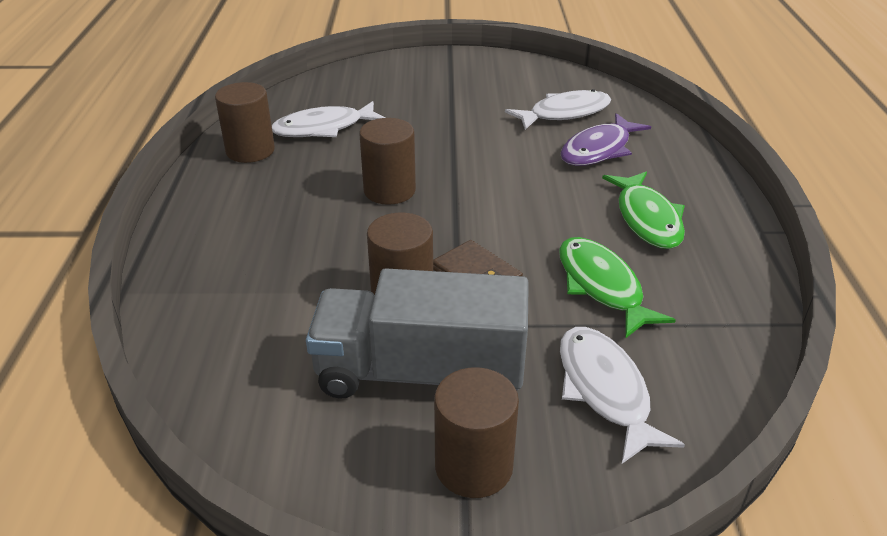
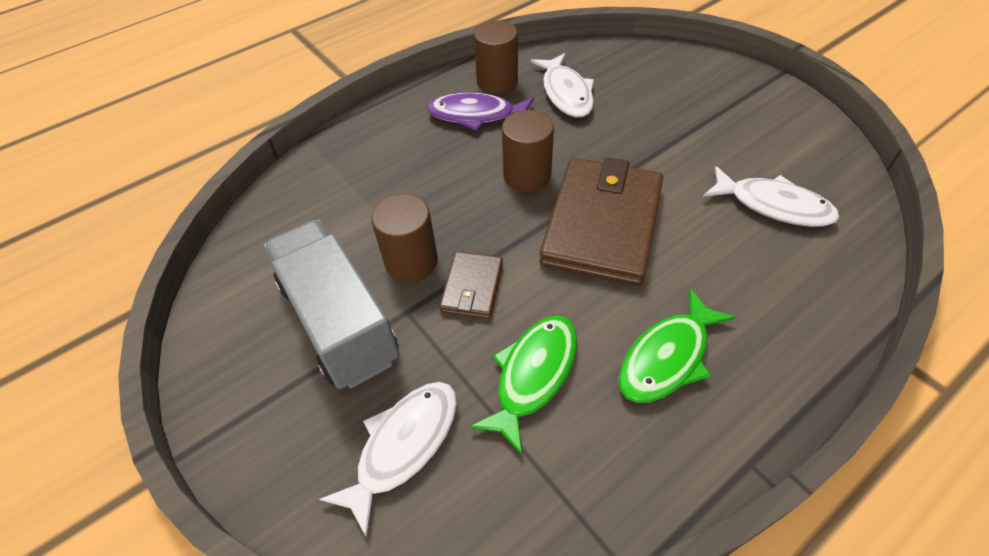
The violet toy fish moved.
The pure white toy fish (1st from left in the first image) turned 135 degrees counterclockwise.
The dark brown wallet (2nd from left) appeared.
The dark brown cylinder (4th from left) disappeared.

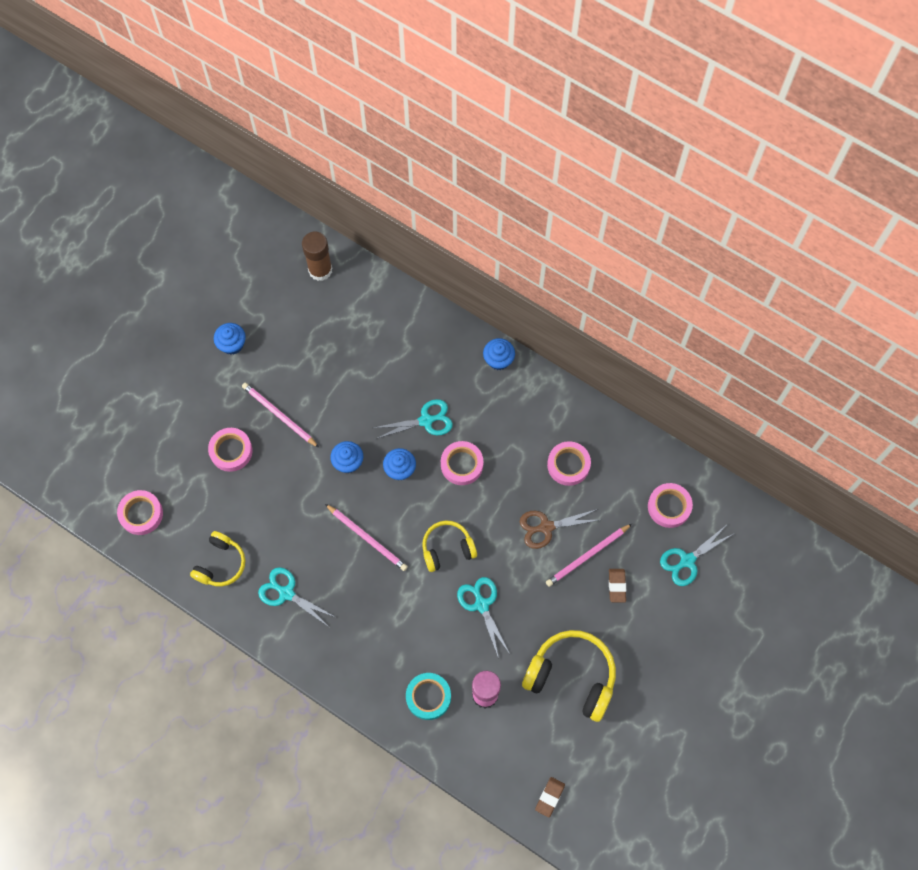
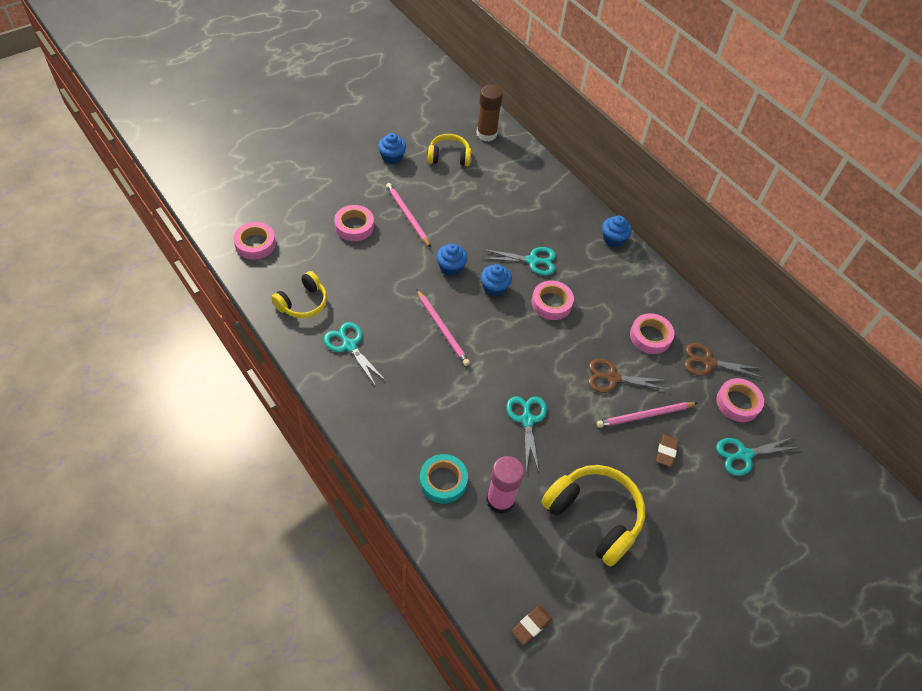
The yellow headset (2nd from left) moved.
The dark brown scissors (2nd from left) appeared.

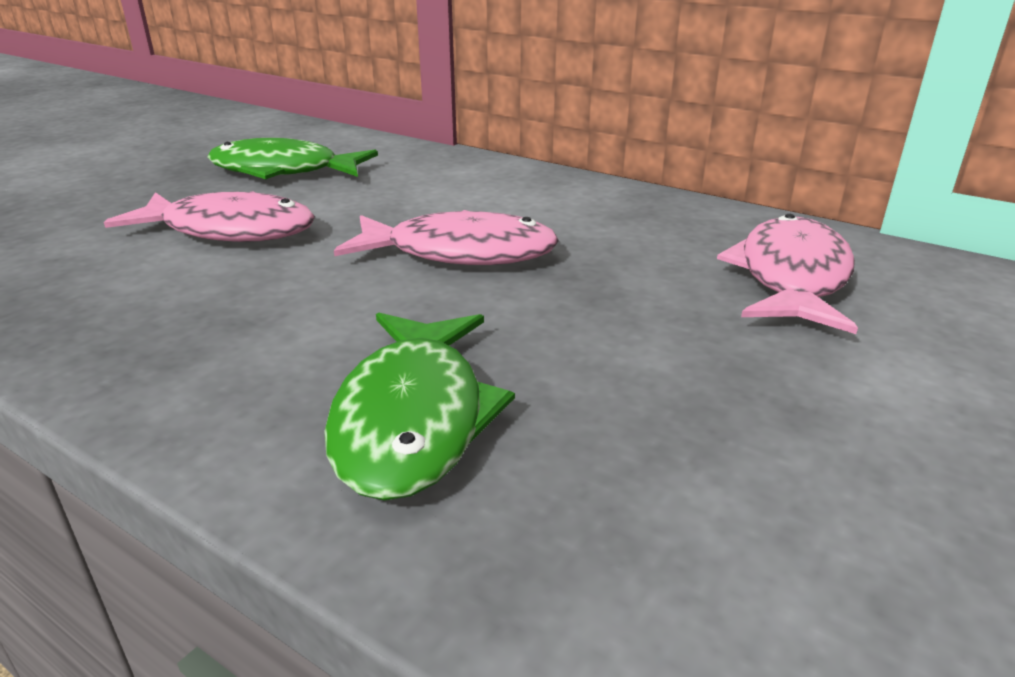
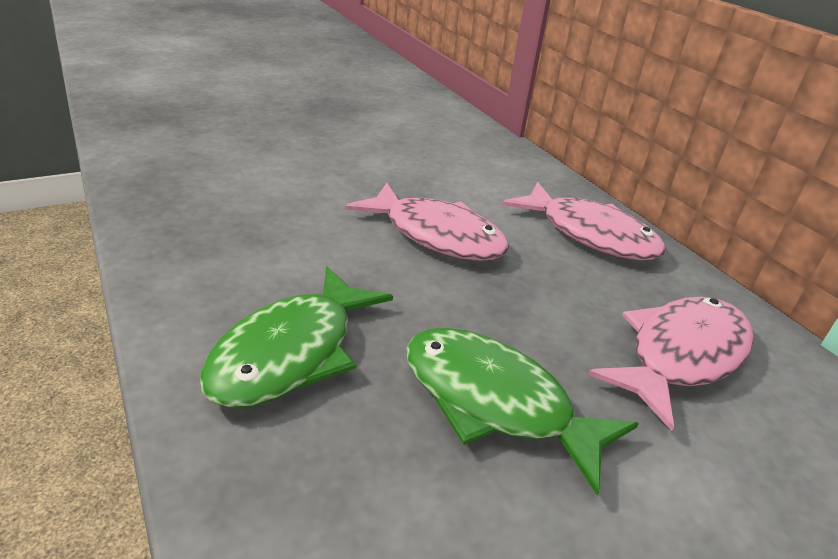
The green toy fish (1st from left in the first image) moved.
The rose-pink toy fish (1st from left in the first image) moved.

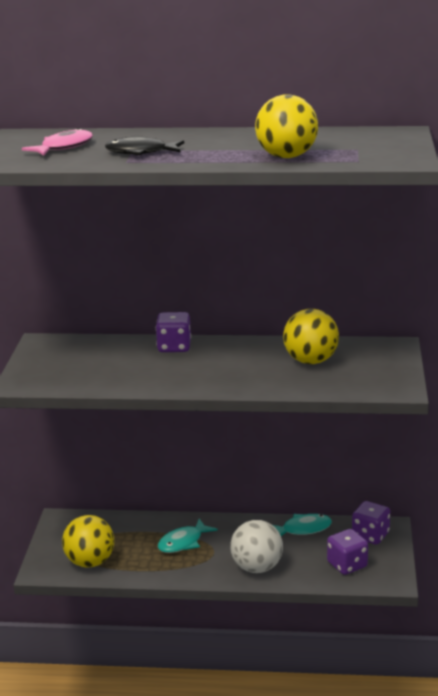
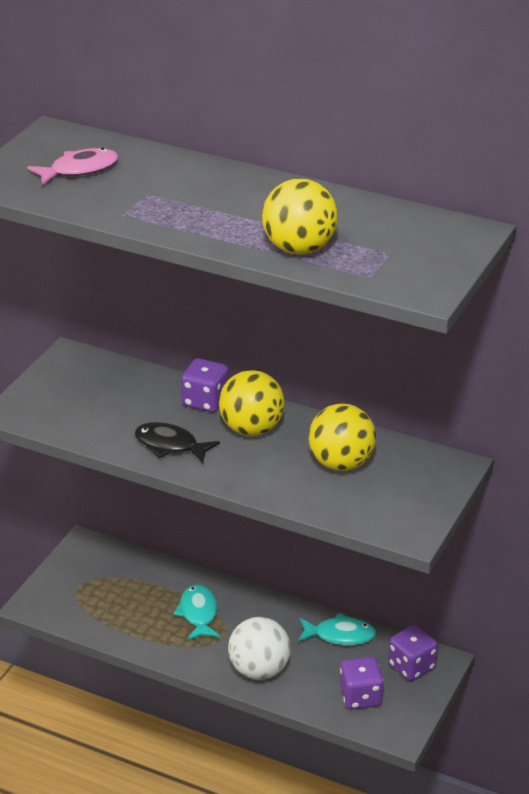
The black toy fish moved.
The teal toy fish (1st from left) turned 105 degrees clockwise.
The yellow play ball (1st from left) moved.

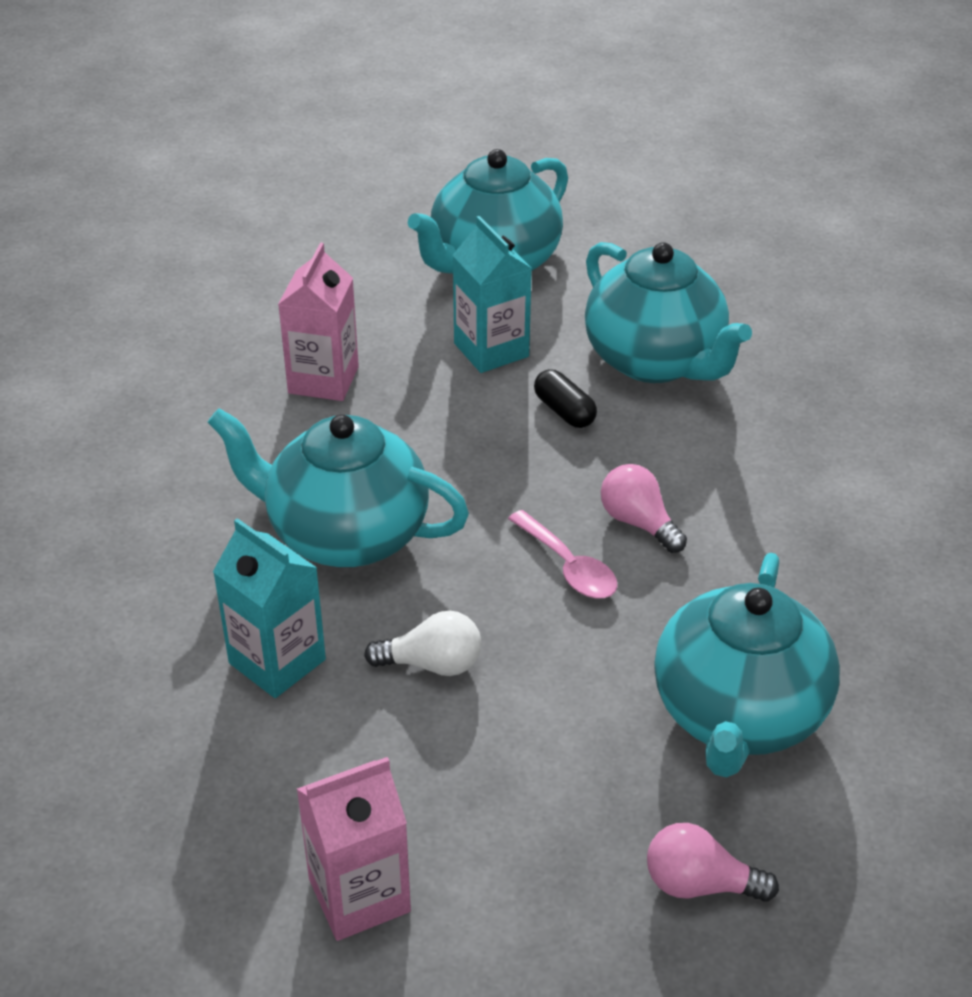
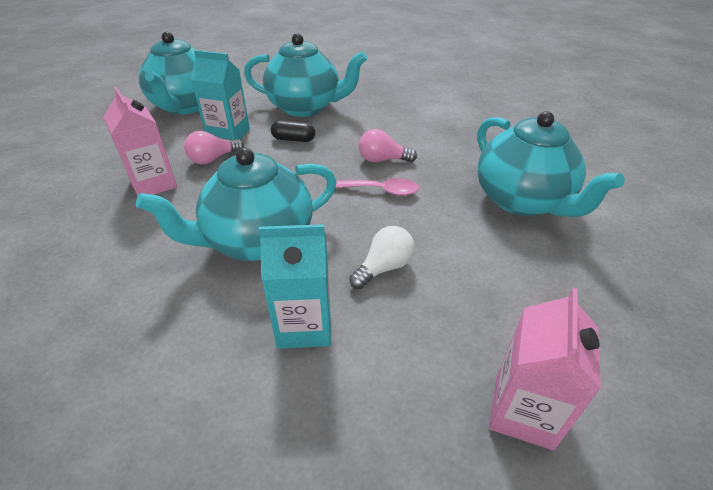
The rose-pink bulb (2nd from left in the first image) moved.

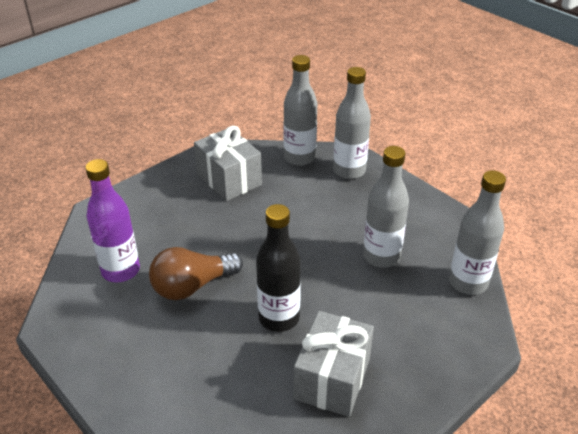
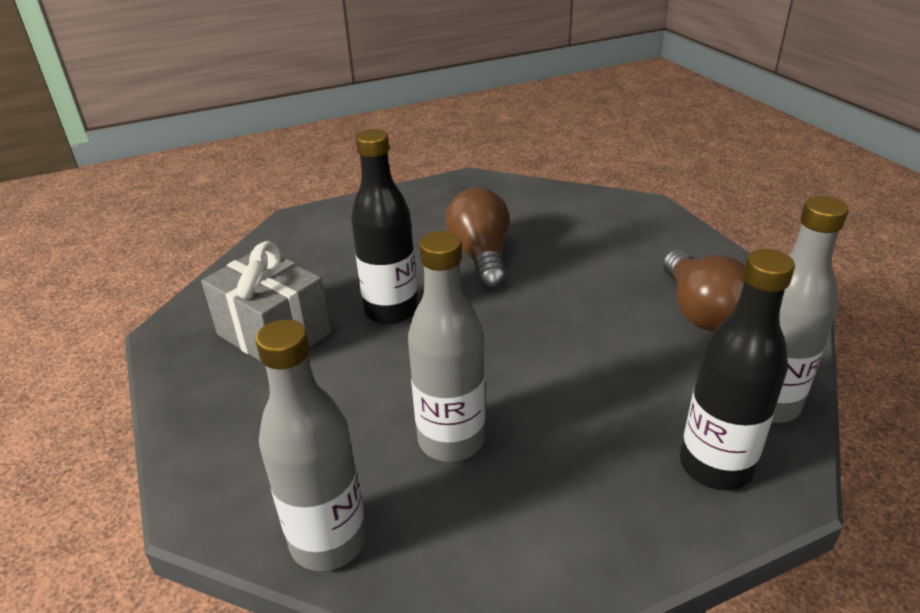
The gray gift (1st from left) was replaced by the dark brown bulb (2nd from left).
The gray bottle (2nd from left) became the black bottle (2nd from left).
The violet bottle disappeared.

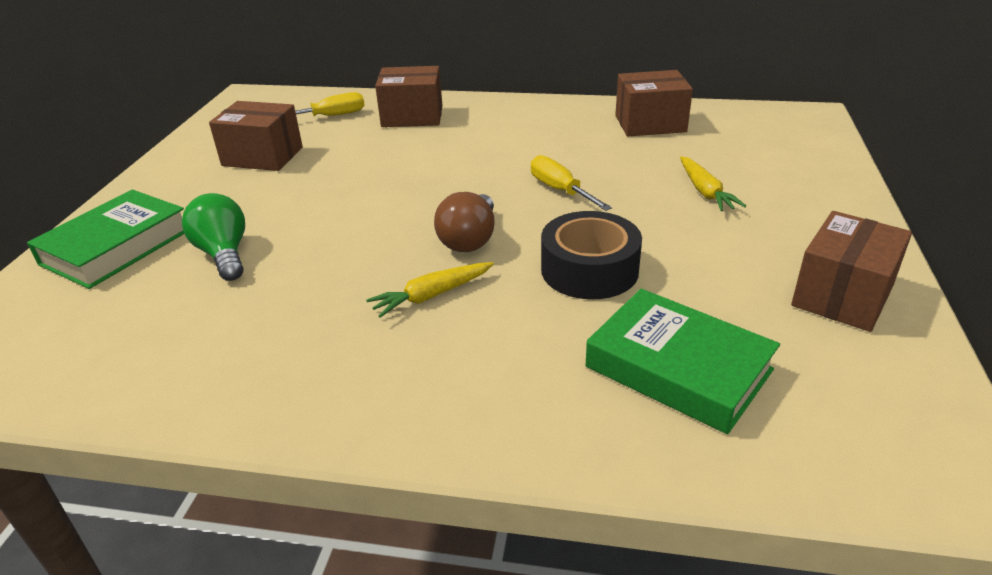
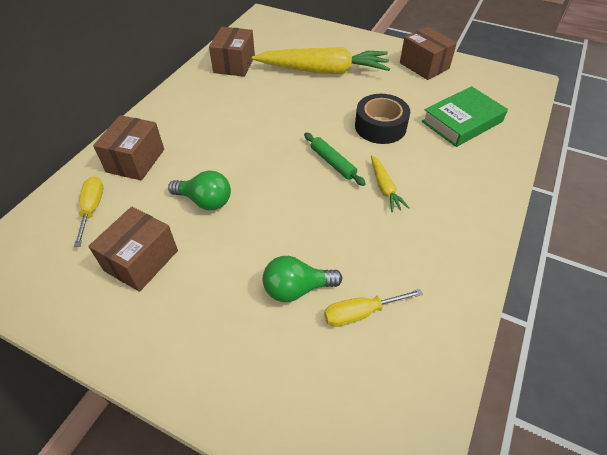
The green bulb (1st from left) appeared.
The yellow carrot (2nd from left in the first image) changed to 2.21 times the size.
The dark brown bulb was replaced by the green pastry roller.
The yellow hand screwdriver (2nd from left) moved.
The green hardback (1st from left) disappeared.

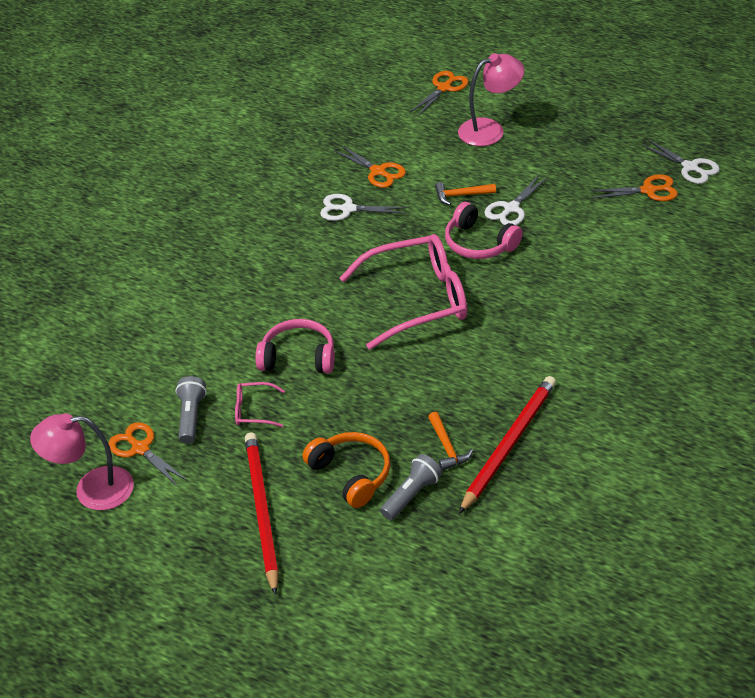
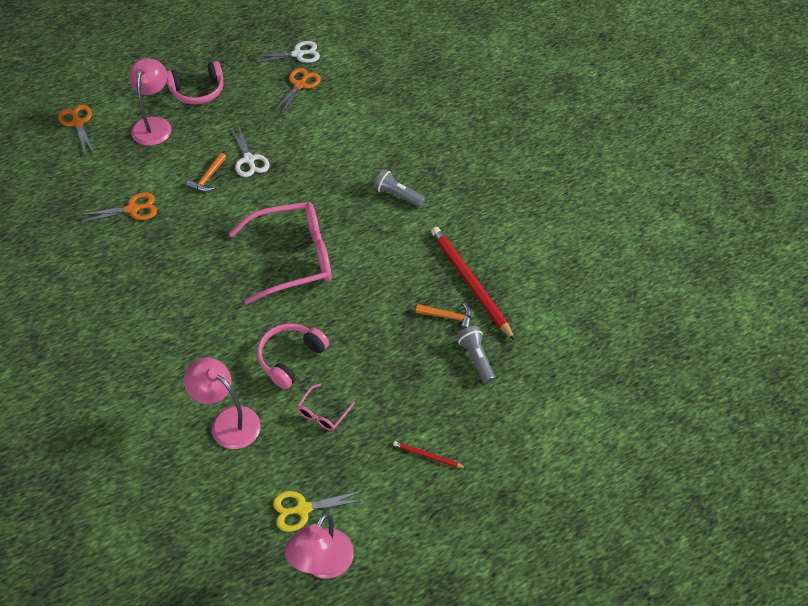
The rose-pink headset (2nd from left in the first image) moved.
The rose-pink desk lamp (2nd from left) appeared.
The rose-pink eyeglasses (2nd from left in the first image) turned 60 degrees clockwise.
The orange scissors (1st from left) became the yellow scissors.
The gray flashlight (1st from left) moved.
The crimson wooden pencil (1st from left) changed to 0.44 times the size.
The orange headset disappeared.
The pure white scissors (1st from left) disappeared.

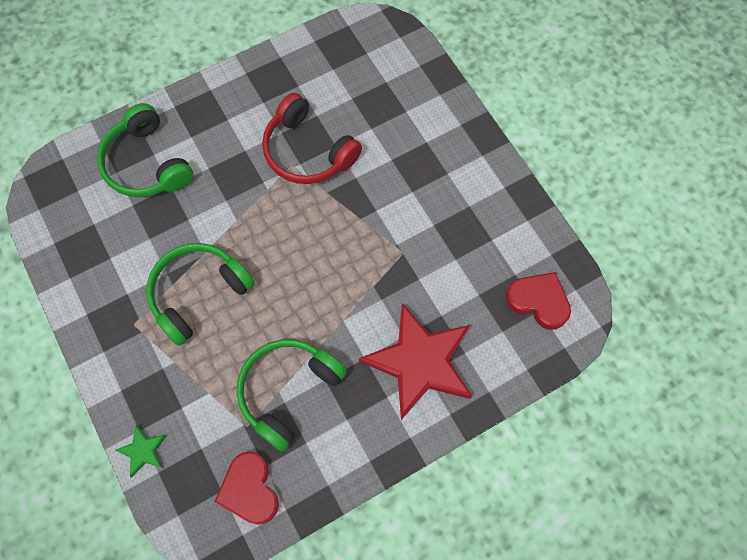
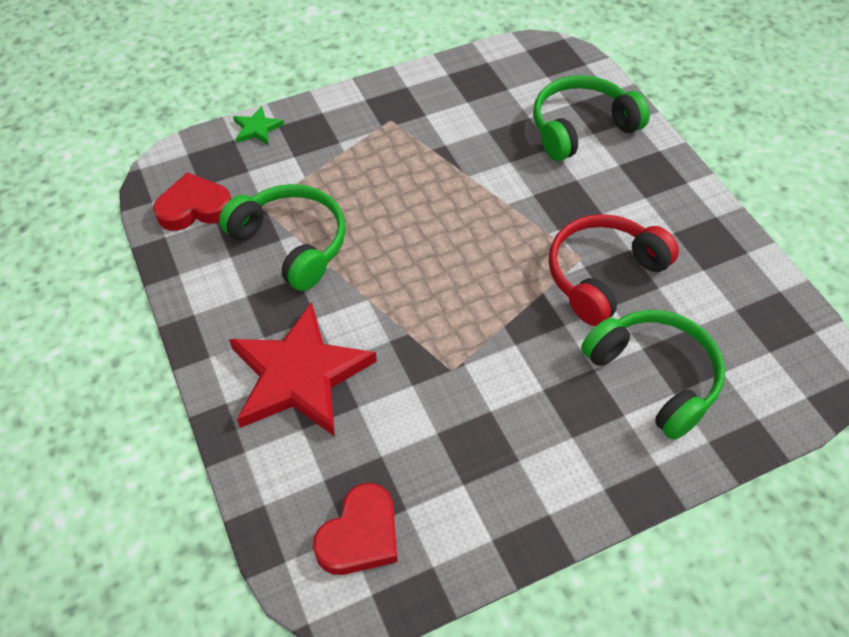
The green headset (2nd from left in the first image) moved.

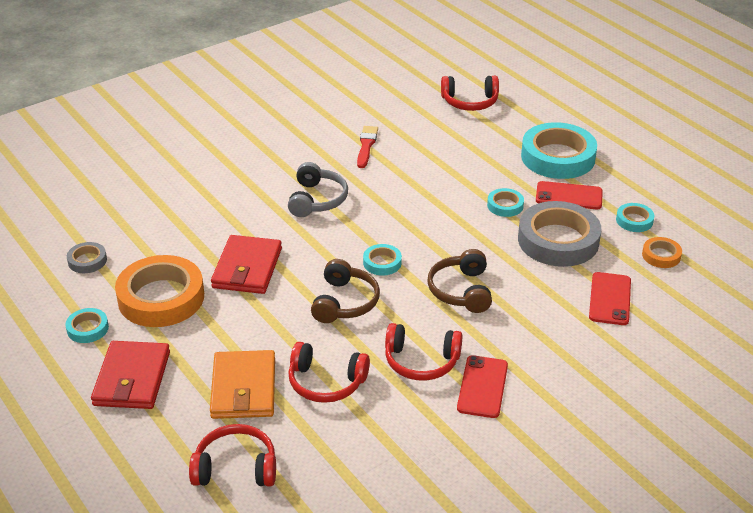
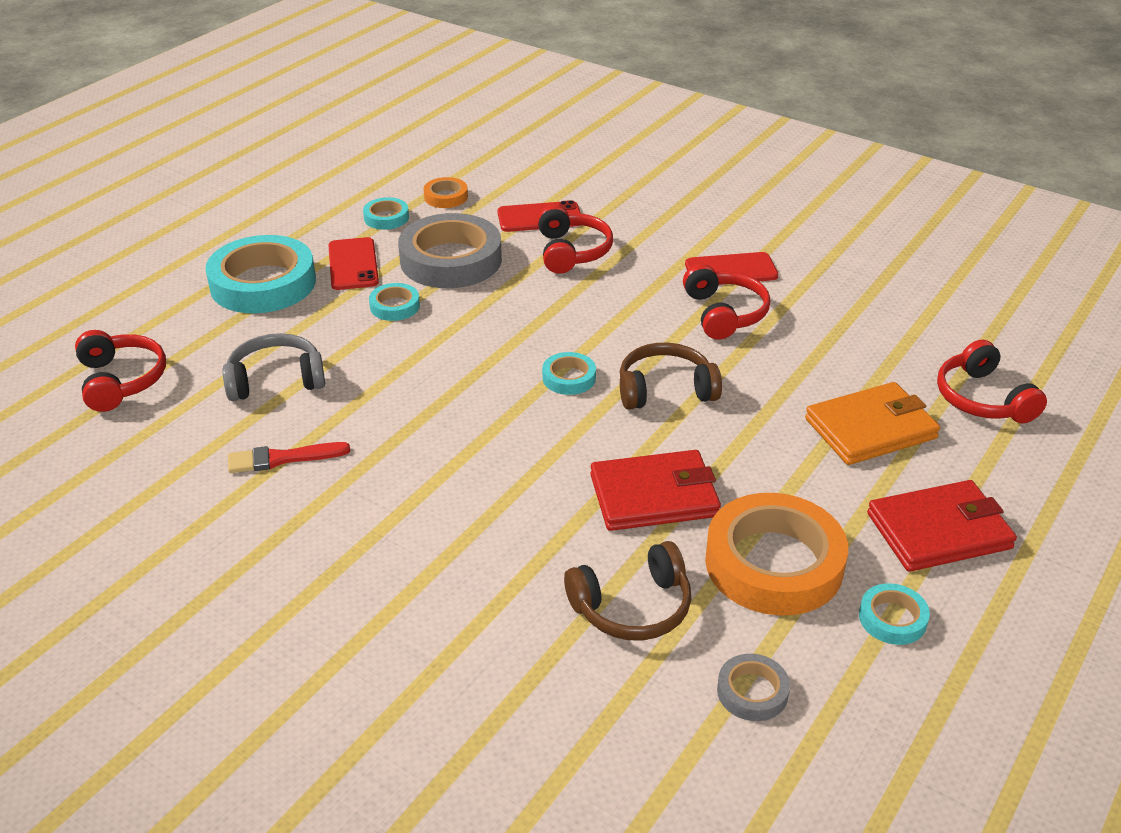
The gray headset moved.
The crimson headset (2nd from left) moved.
The dark brown headset (2nd from left in the first image) moved.

